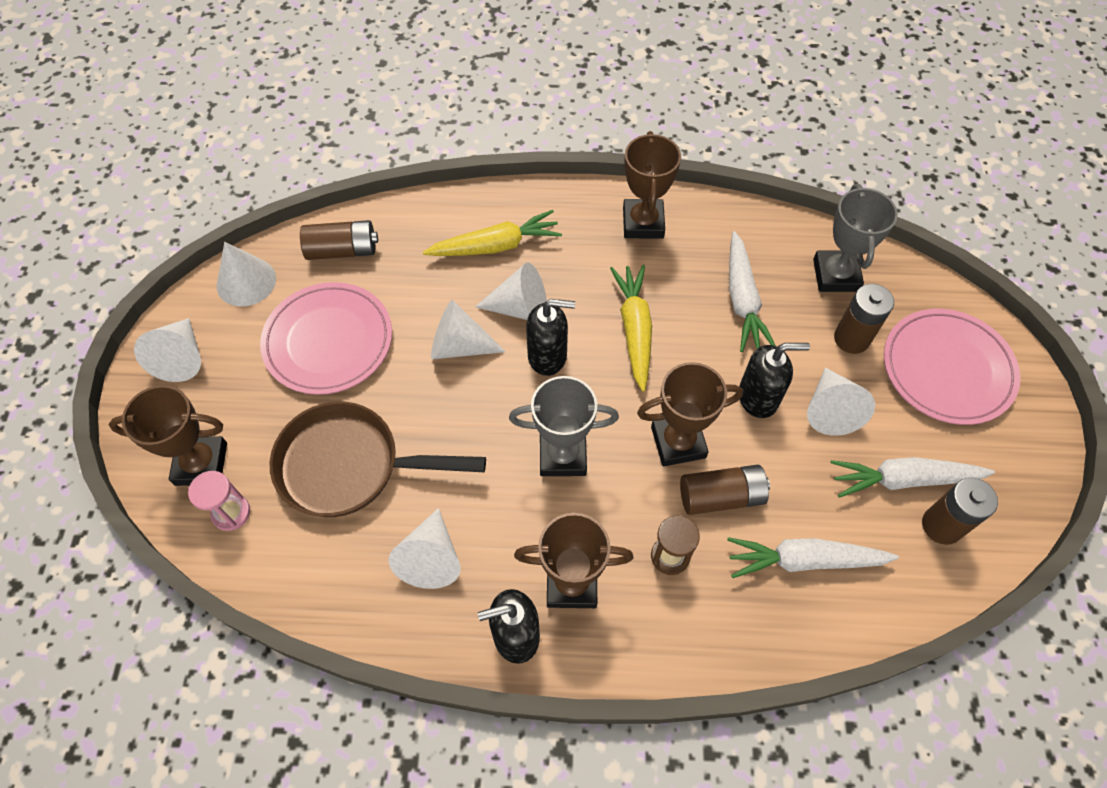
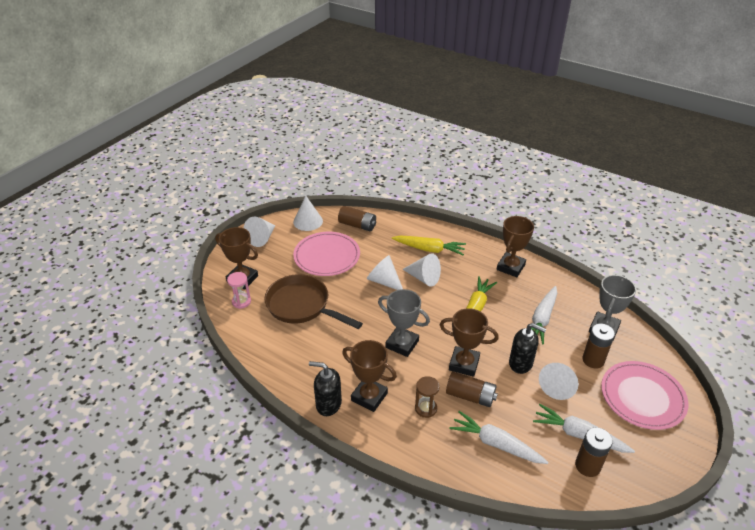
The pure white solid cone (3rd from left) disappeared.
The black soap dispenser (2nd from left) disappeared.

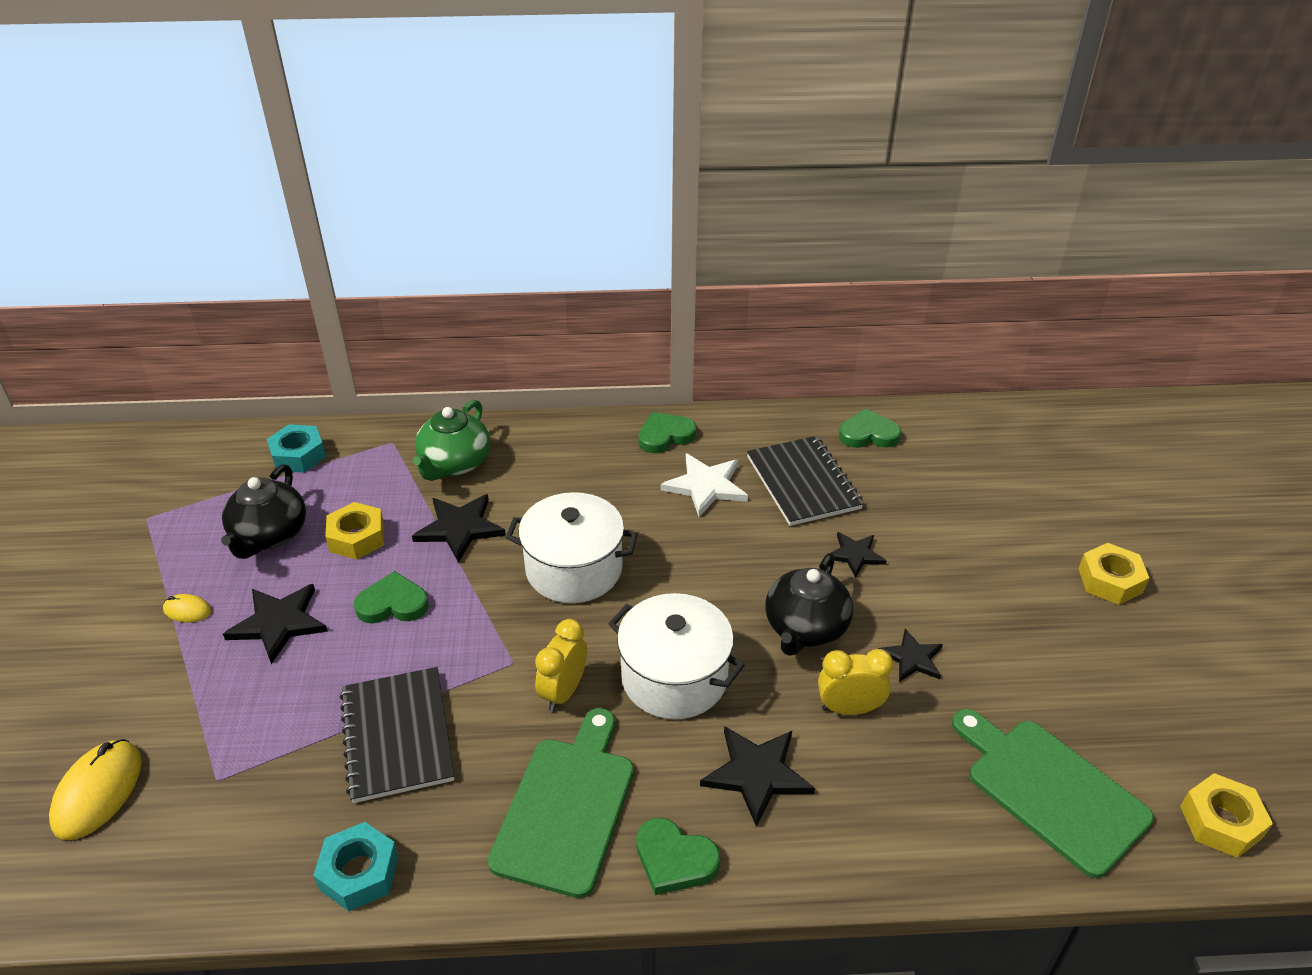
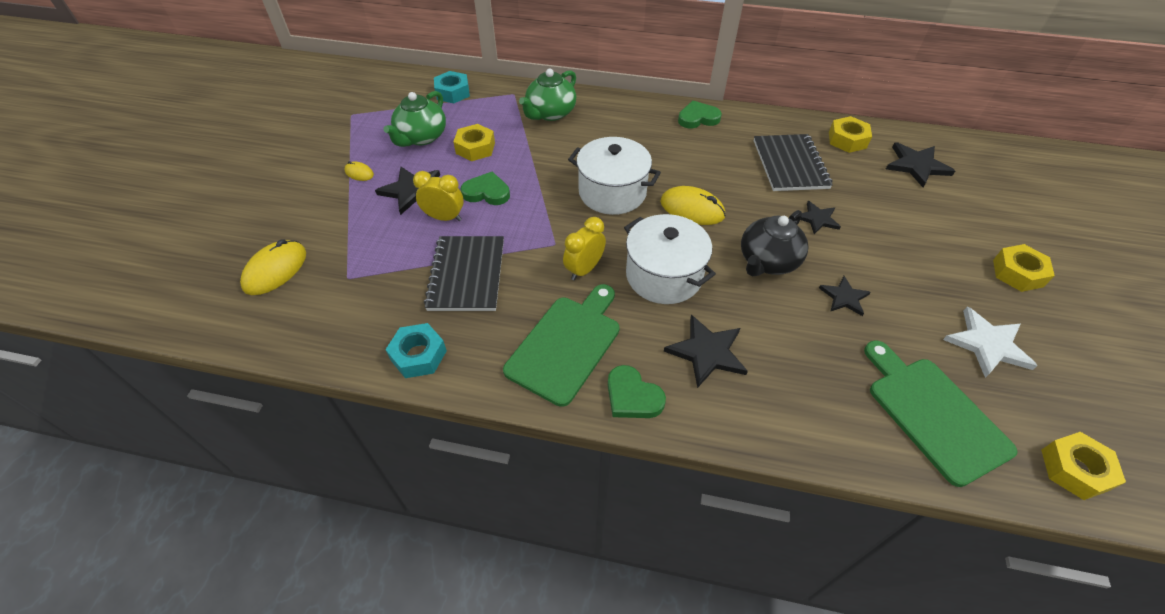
The black tea pot (1st from left) became the green tea pot (1st from left).
The yellow clock (2nd from left in the first image) moved.
The yellow mouse (3rd from left) appeared.
The green love heart (4th from left) was replaced by the yellow hex nut (2nd from left).
The black five-pointed star (2nd from left in the first image) moved.
The pure white five-pointed star moved.

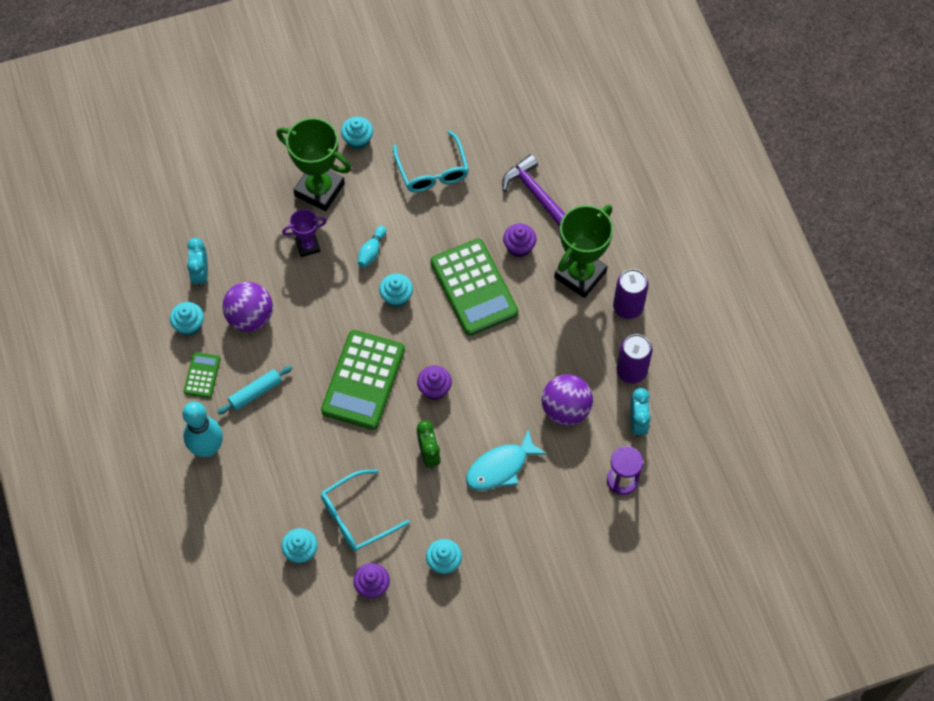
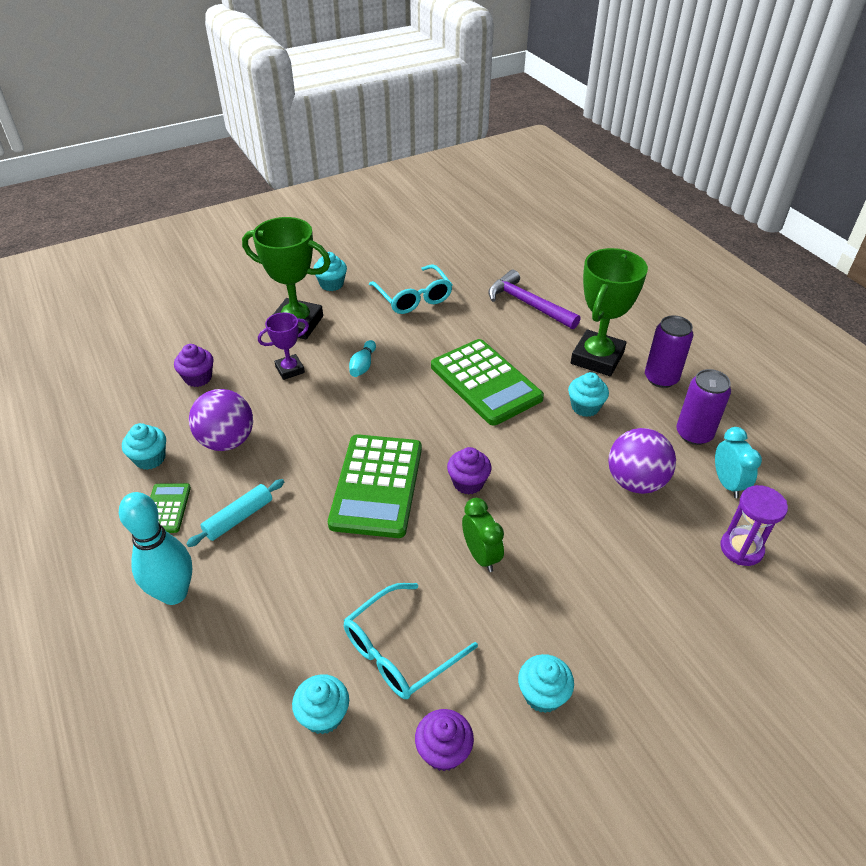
The violet fairy cake (3rd from left in the first image) moved.
The teal fairy cake (4th from left in the first image) moved.
The teal clock (1st from left) disappeared.
The teal toy fish disappeared.

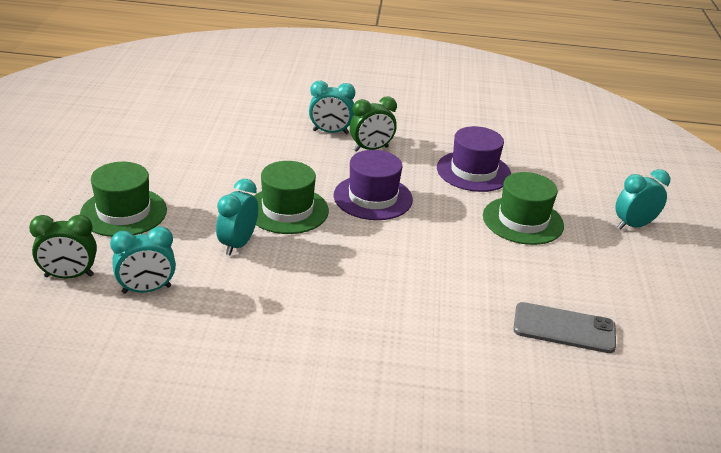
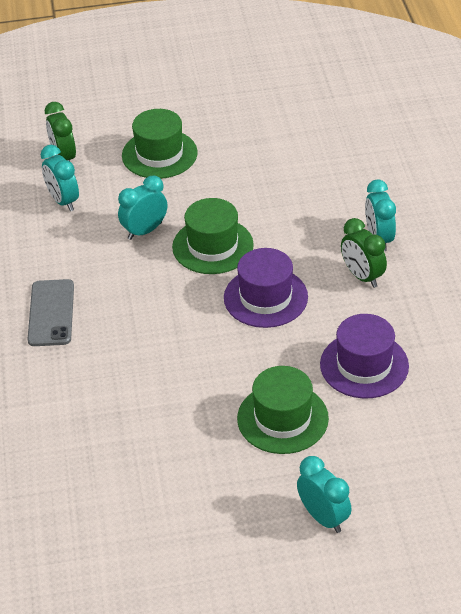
The gray mobile phone moved.
The teal clock (2nd from left) turned 45 degrees counterclockwise.

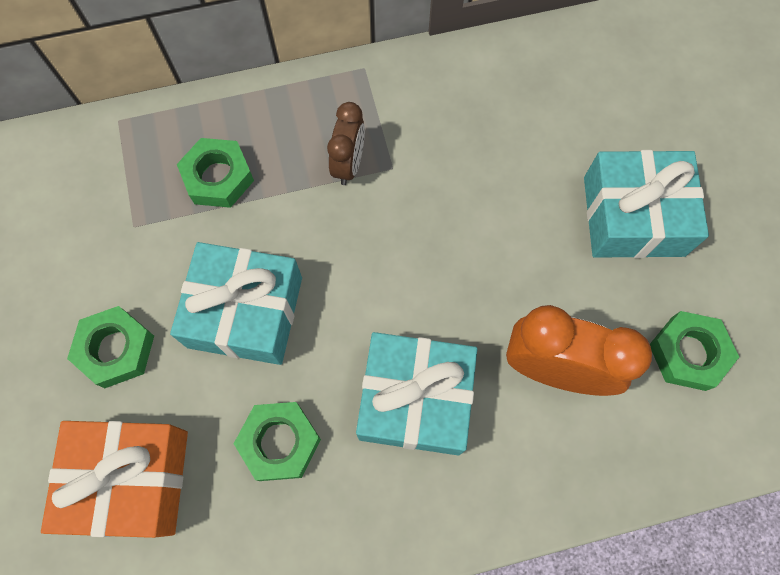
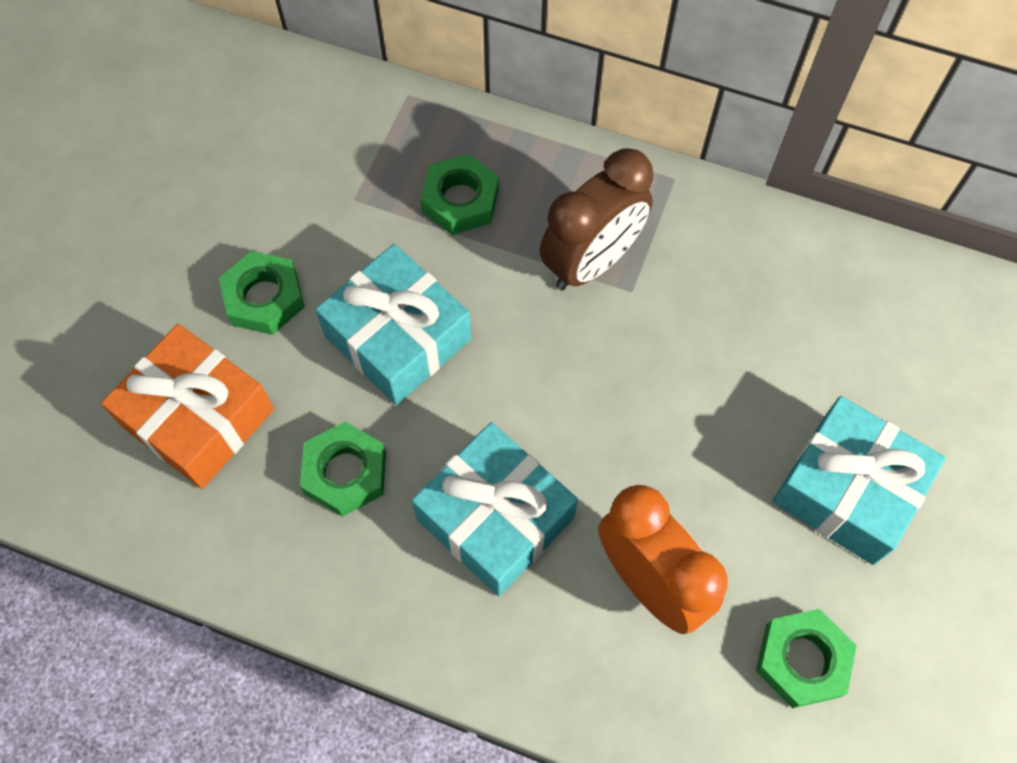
The dark brown clock changed to 1.67 times the size.

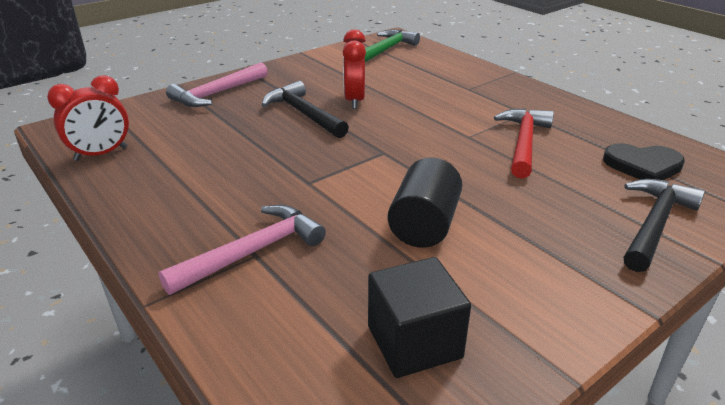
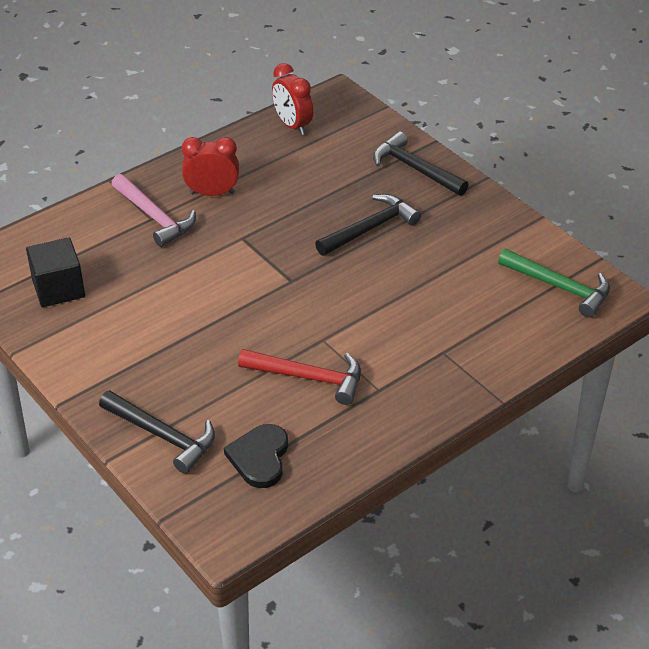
The crimson clock (2nd from left in the first image) moved.
The rose-pink hammer (1st from left) became the black hammer (3rd from left).
The black cylinder disappeared.

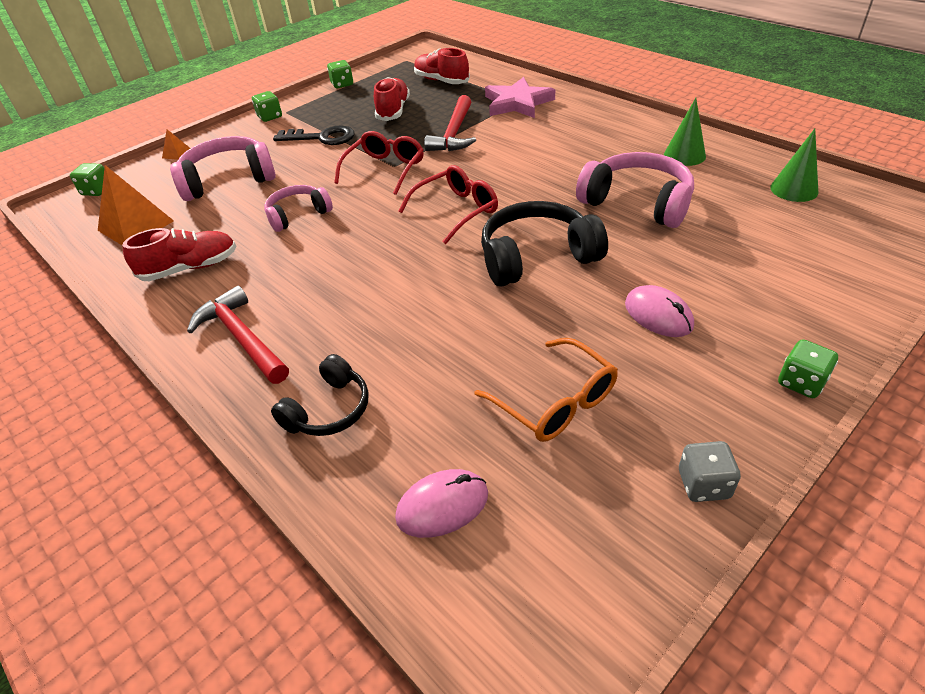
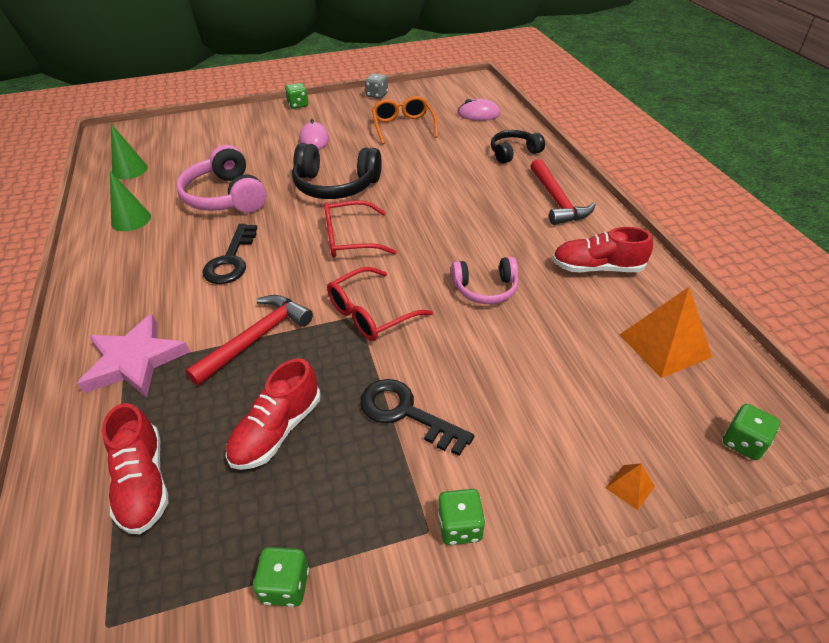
The black key (1st from left) appeared.
The rose-pink headset (1st from left) disappeared.

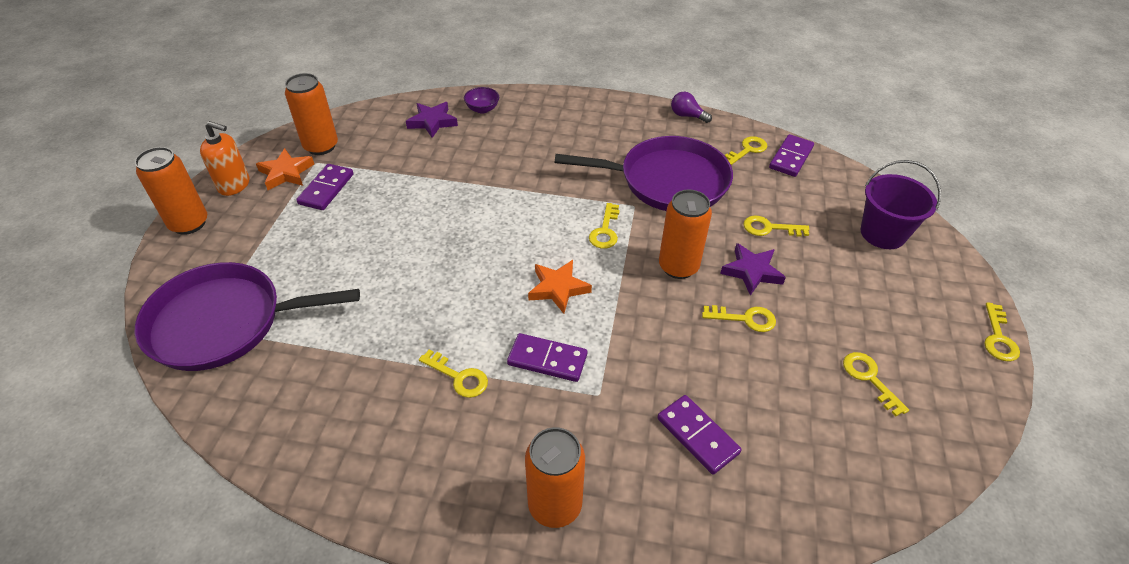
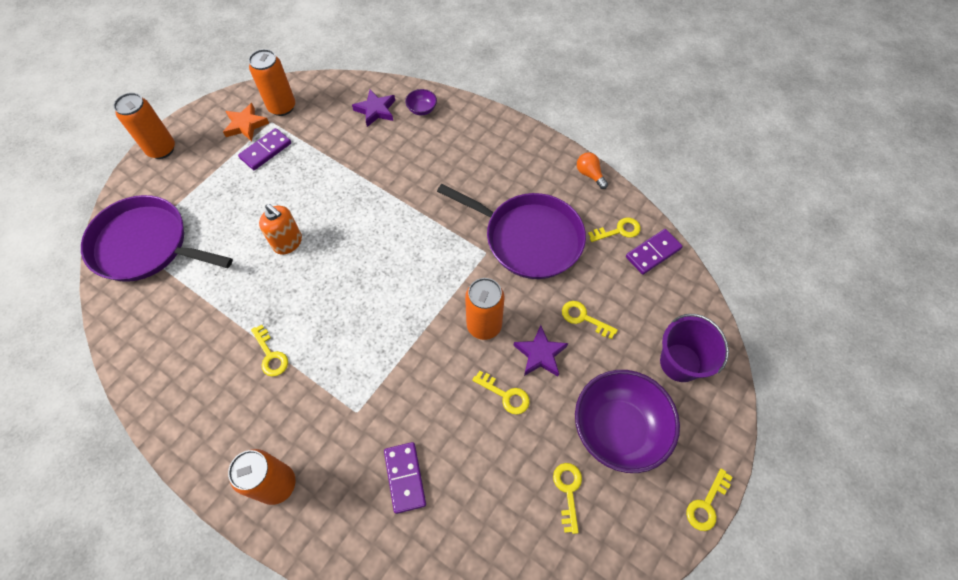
The orange soap dispenser moved.
The violet bowl (2nd from left) appeared.
The violet bulb became the orange bulb.
The violet domino tile (2nd from left) disappeared.
The orange five-pointed star (2nd from left) disappeared.
The yellow key (2nd from left) disappeared.

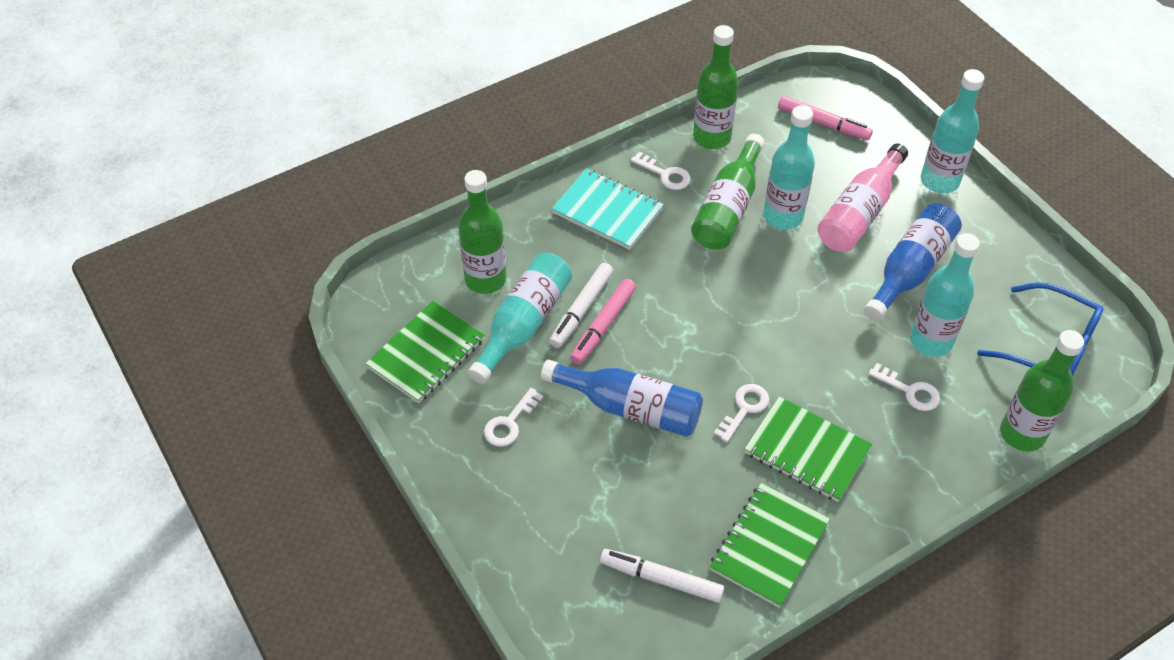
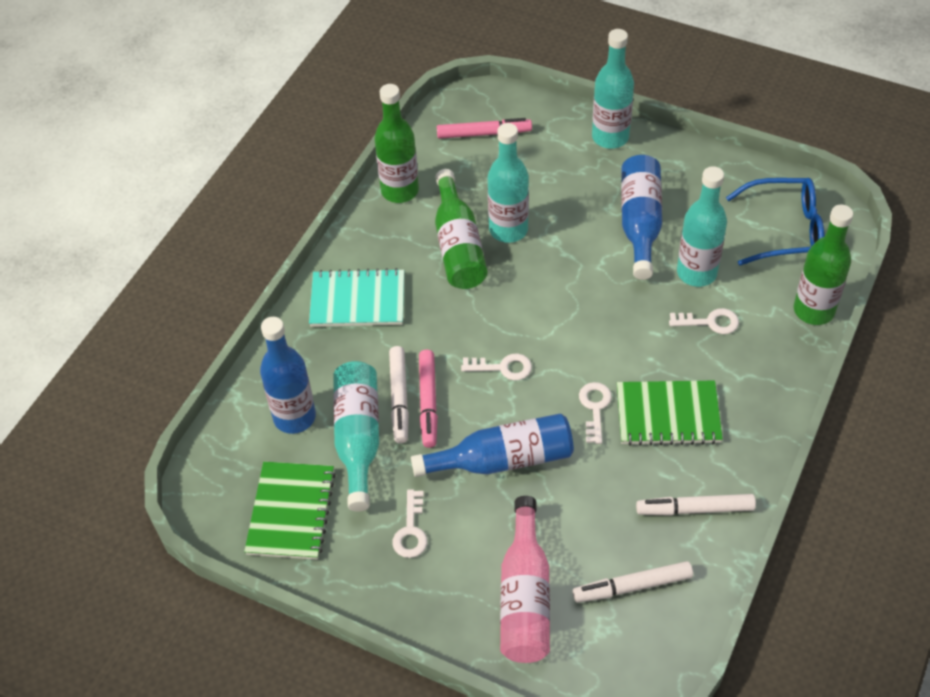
The green bottle (1st from left) became the cobalt bottle (1st from left).
The pure white key (2nd from left) moved.
The rose-pink bottle moved.
The green notepad (2nd from left) was replaced by the pure white marker pen (3rd from left).

